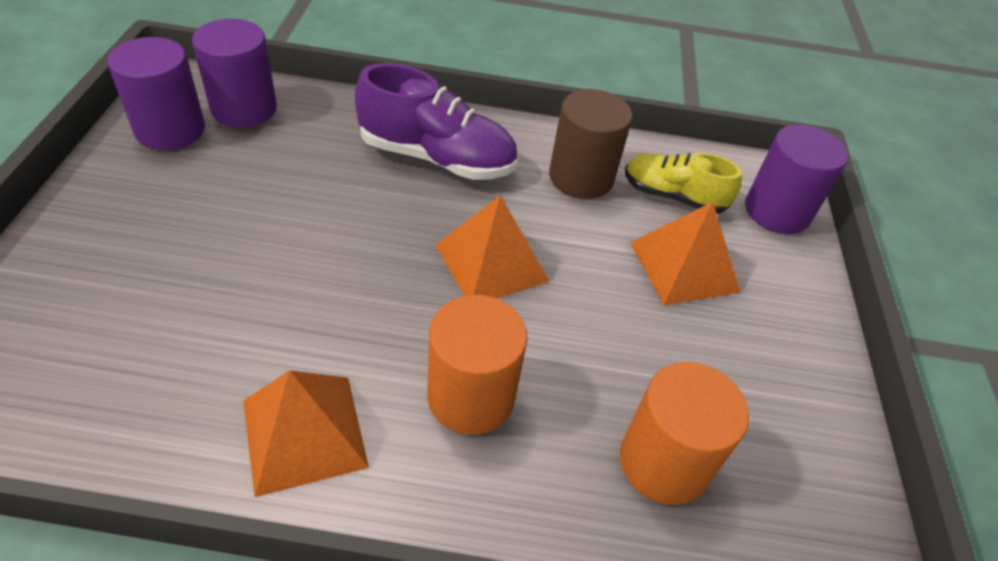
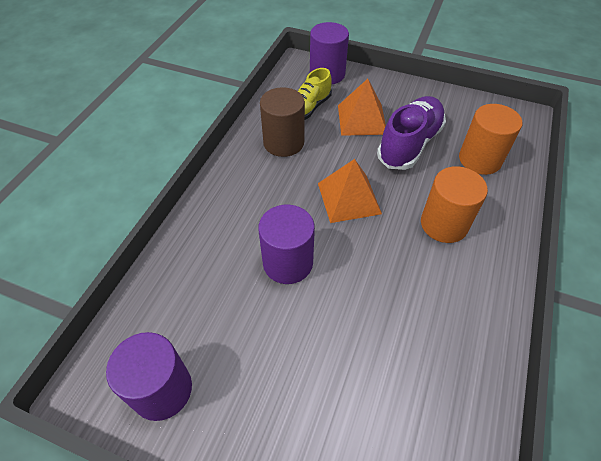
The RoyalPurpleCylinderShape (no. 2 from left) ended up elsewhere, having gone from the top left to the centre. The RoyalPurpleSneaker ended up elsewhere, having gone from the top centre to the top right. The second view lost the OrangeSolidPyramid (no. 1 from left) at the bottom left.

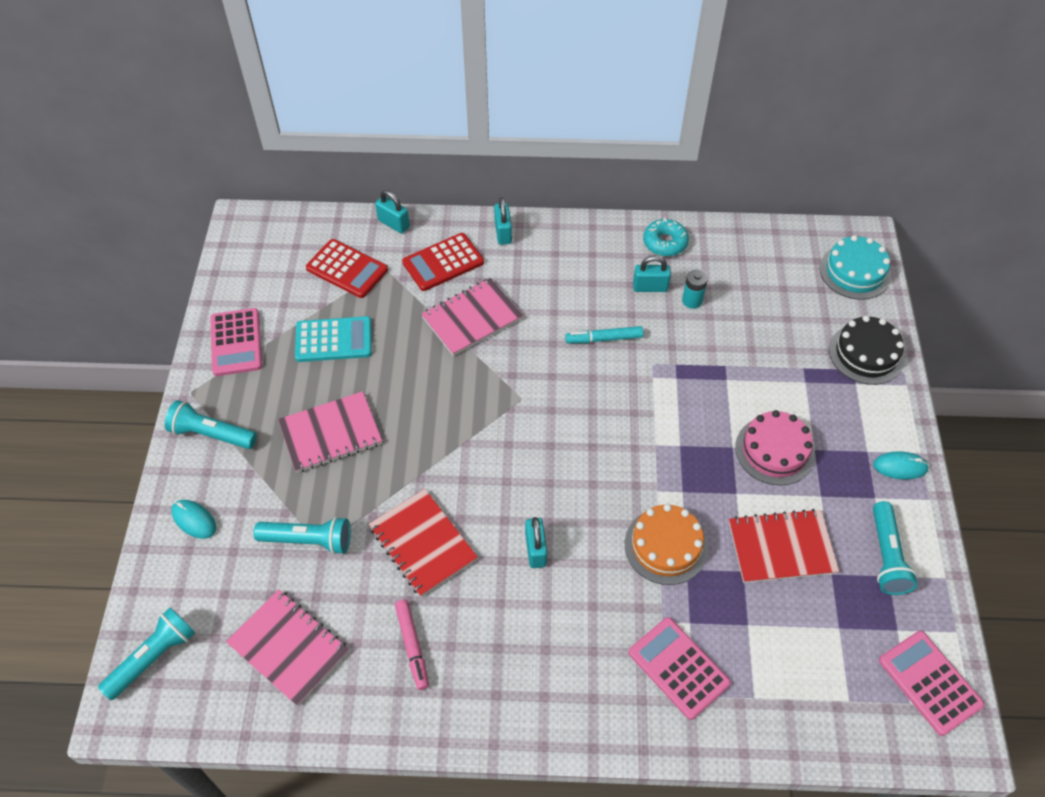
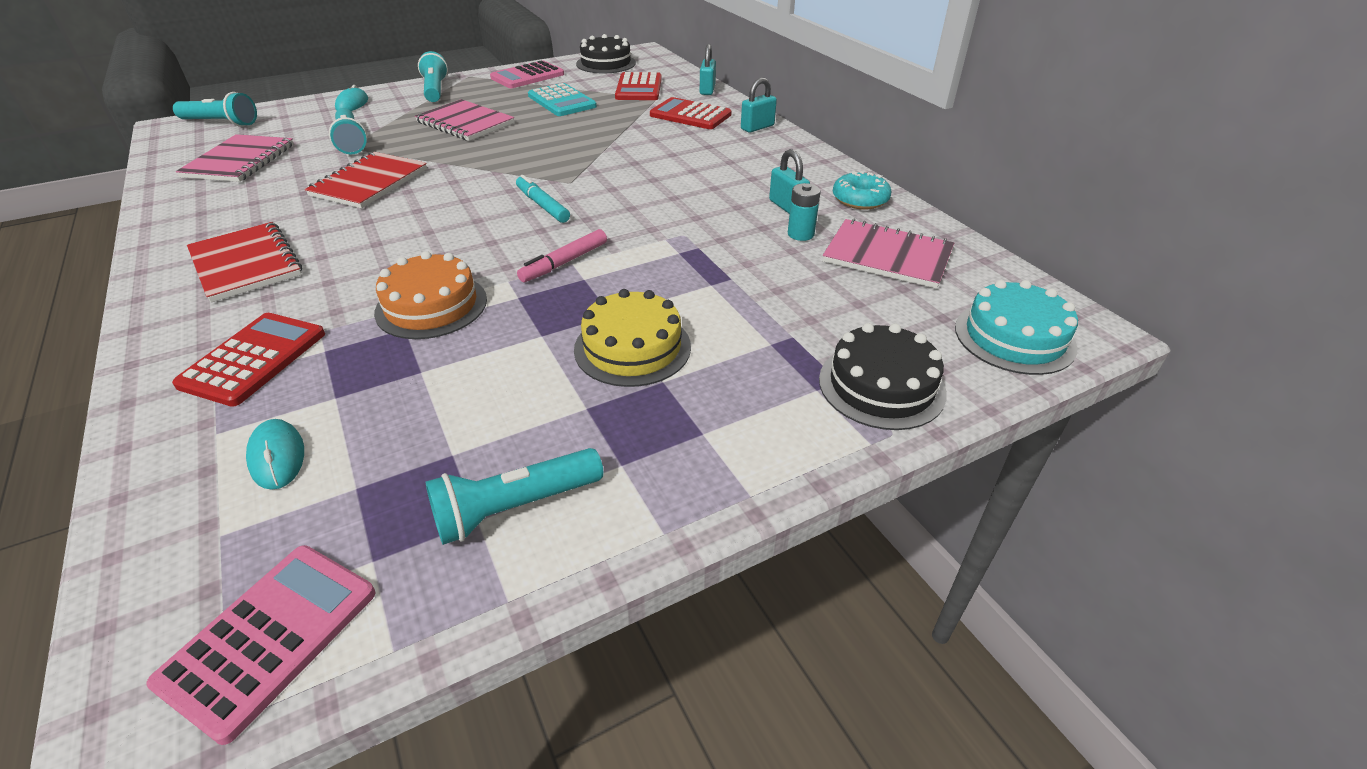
The PinkExerciseBook (no. 3 from left) ended up elsewhere, having gone from the centre to the top centre. The TurquoiseMarkerPen ended up elsewhere, having gone from the centre to the top centre. What was the PinkGateau at the middle right turned into the YellowGateau at the centre. The TurquoiseMouse (no. 2 from left in the first image) ended up elsewhere, having gone from the middle right to the middle left. The RedExerciseBook (no. 2 from left in the first image) ended up elsewhere, having gone from the bottom right to the middle left. The second view lost the TurquoiseLock (no. 3 from left) at the bottom centre. The PinkMarkerPen ended up elsewhere, having gone from the bottom centre to the top centre. What was the PinkAddingMachine (no. 2 from left) at the bottom centre turned into the RedAddingMachine (no. 1 from left) at the middle left. The second view gained the EbonyGateau (no. 1 from left) at the top centre.

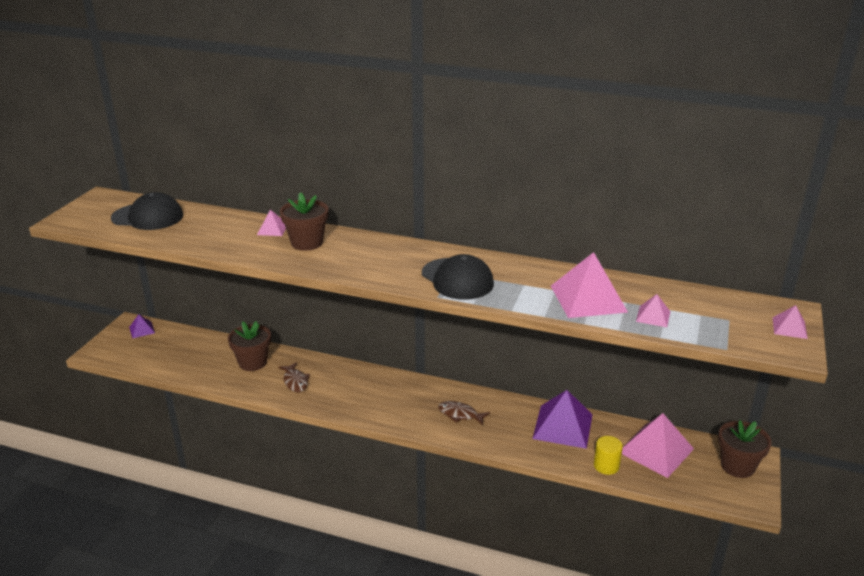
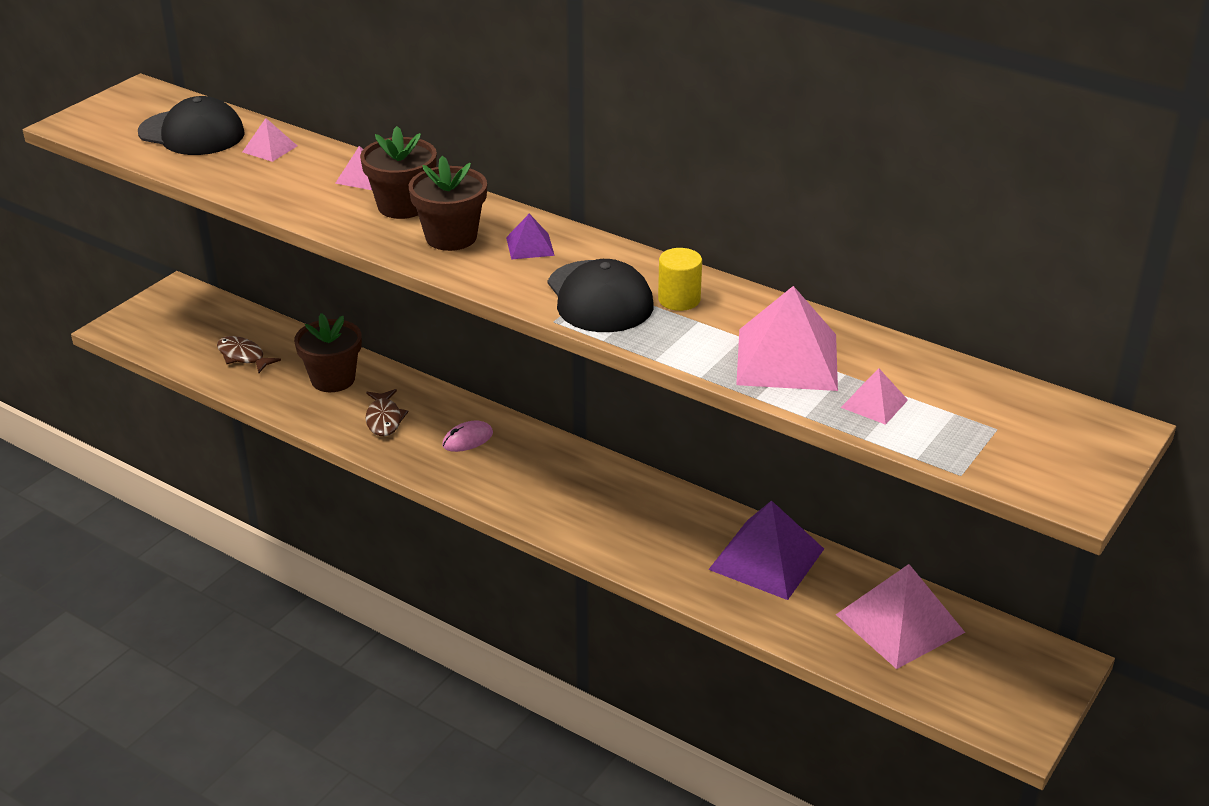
The PinkSolidPyramid (no. 5 from left in the first image) ended up elsewhere, having gone from the middle right to the top left. The RoyalPurpleSolidPyramid (no. 1 from left) ended up elsewhere, having gone from the middle left to the top centre. The DarkBrownFish (no. 2 from left in the first image) ended up elsewhere, having gone from the bottom centre to the middle left. The DarkBrownPlantPot (no. 3 from left) ended up elsewhere, having gone from the bottom right to the top centre. The YellowCylinderShape ended up elsewhere, having gone from the bottom right to the centre. The second view gained the PinkMouse at the centre.

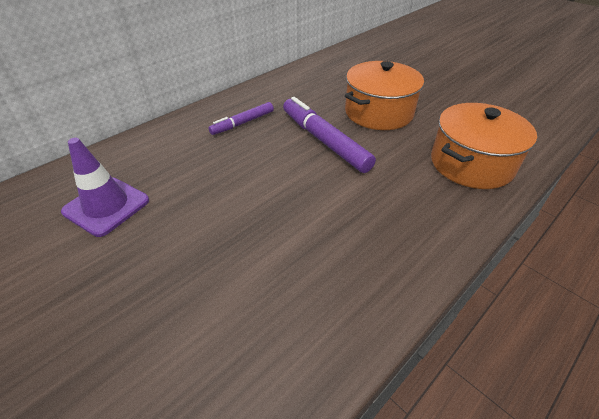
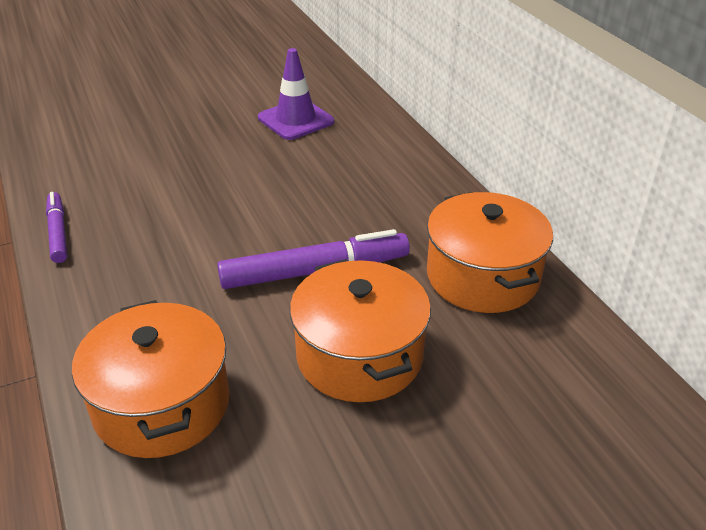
The RoyalPurpleMarkerPen (no. 1 from left) ended up elsewhere, having gone from the top centre to the middle left. The second view gained the OrangeCookingPot (no. 3 from left) at the middle right.

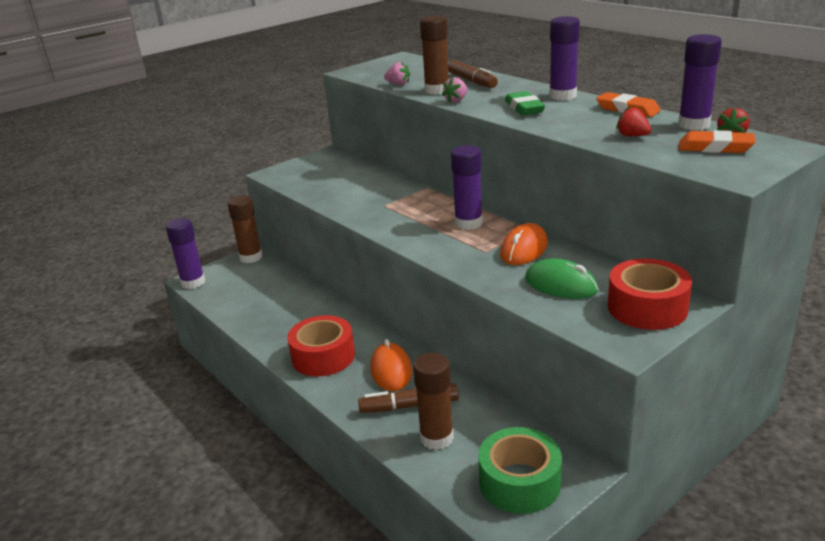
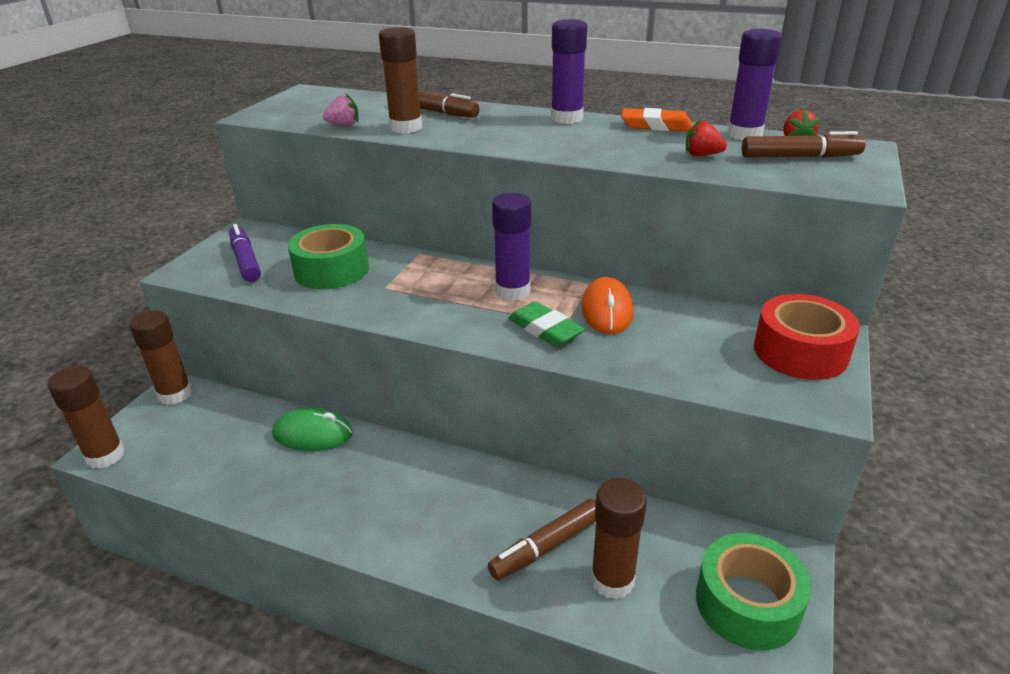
The second view lost the PinkBerry (no. 2 from left) at the top centre. The LeafGreenPencilEraser ended up elsewhere, having gone from the top centre to the centre. Where the OrangePencilEraser (no. 2 from left) stood at the top right, the DarkBrownMarkerPen (no. 3 from left) came to stand at the top right. What was the RoyalPurpleStickOfGlue (no. 1 from left) at the middle left turned into the DarkBrownStickOfGlue (no. 1 from left) at the middle left. The LeafGreenMouse ended up elsewhere, having gone from the middle right to the middle left. The second view lost the RedRollOfTape (no. 1 from left) at the centre. The second view lost the OrangeMouse (no. 1 from left) at the bottom centre. The second view gained the RoyalPurpleMarkerPen at the middle left. The second view gained the LeafGreenRollOfTape (no. 1 from left) at the middle left.

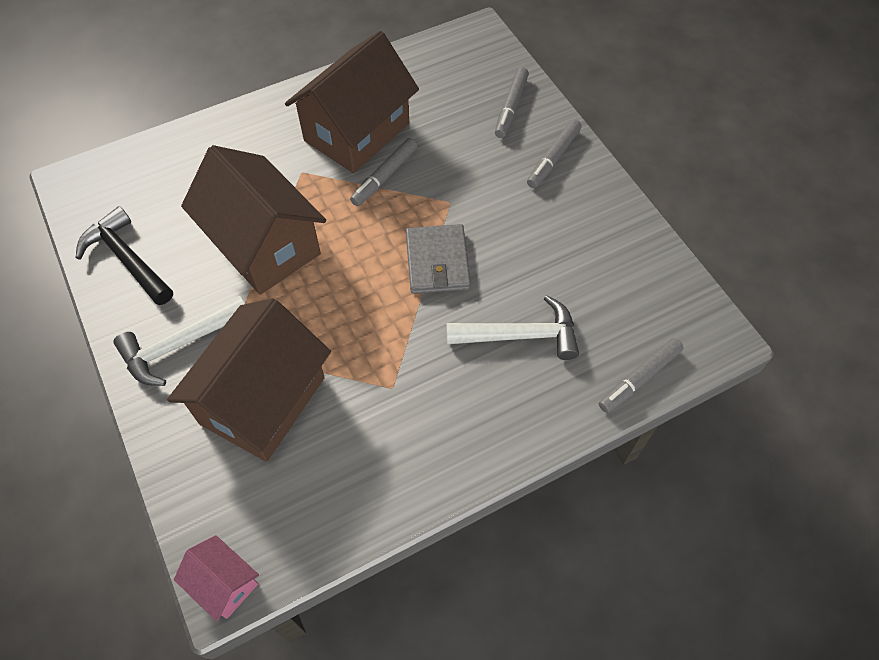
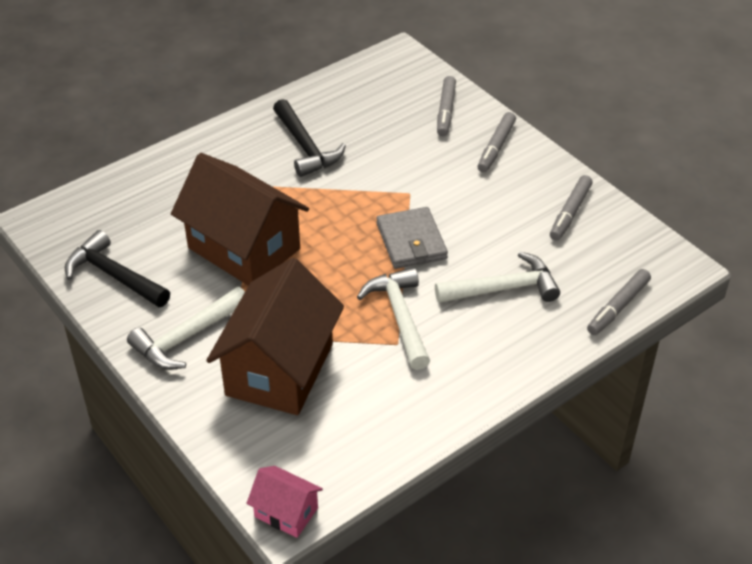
Where the DarkBrownToyHouse (no. 3 from left) stood at the top centre, the EbonyCarpenter'sHammer (no. 2 from left) came to stand at the top centre. The GreyMarkerPen (no. 1 from left in the first image) ended up elsewhere, having gone from the top centre to the middle right. The second view gained the WhiteCarpenter'sHammer (no. 2 from left) at the centre.

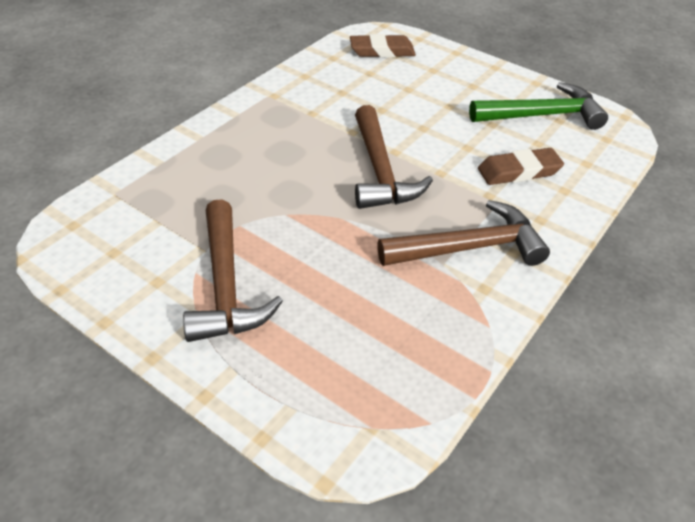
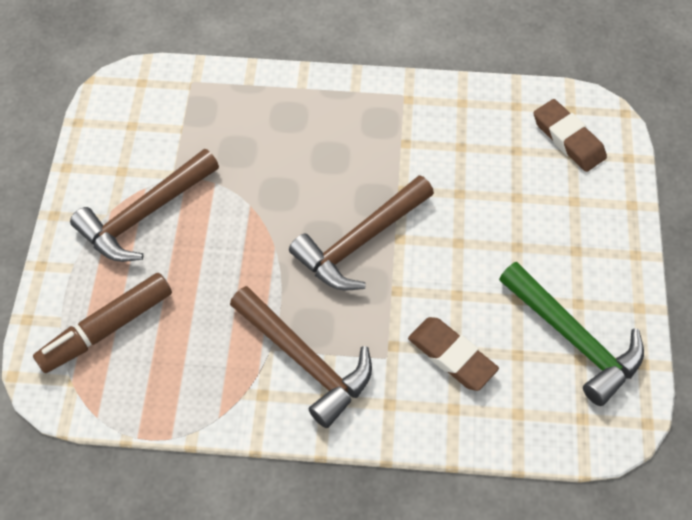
The second view gained the DarkBrownMarkerPen at the middle left.

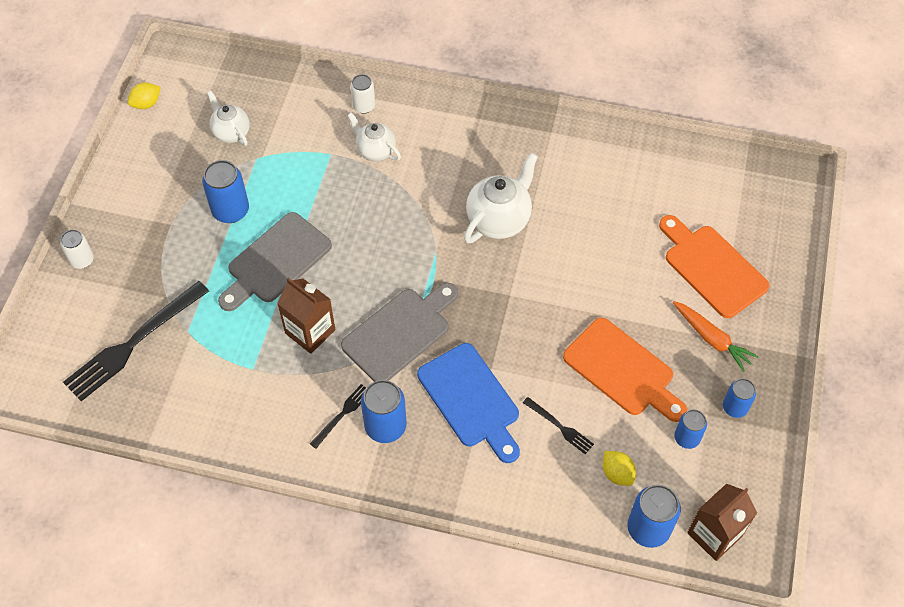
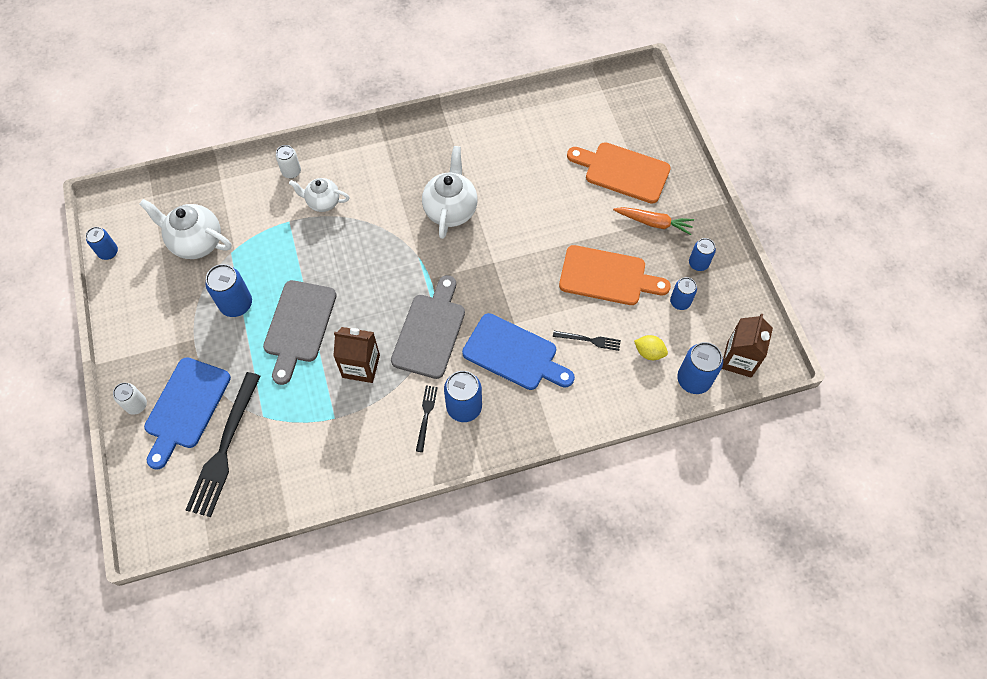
Where the YellowToyLemon (no. 1 from left) stood at the top left, the BlueCan (no. 1 from left) came to stand at the middle left. The size of the WhiteTeaPot (no. 1 from left) at the top left changed by a factor of 1.58. The second view gained the BlueChoppingBoard (no. 1 from left) at the middle left.

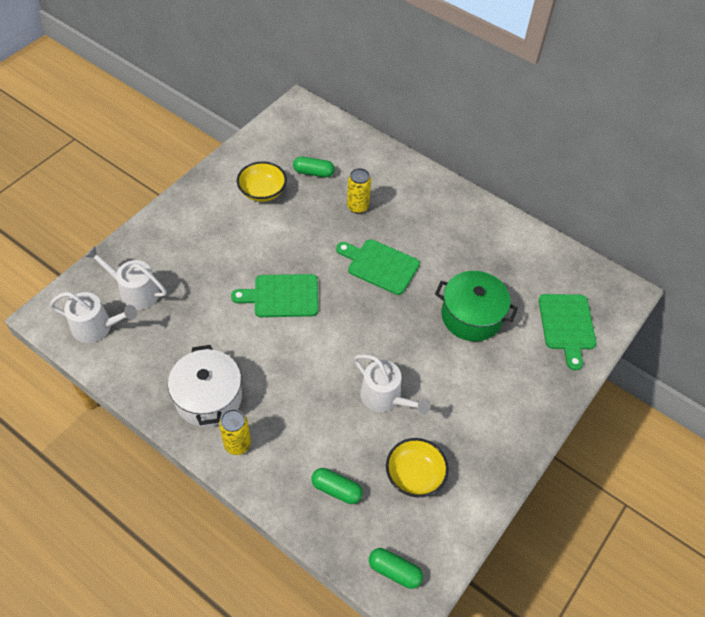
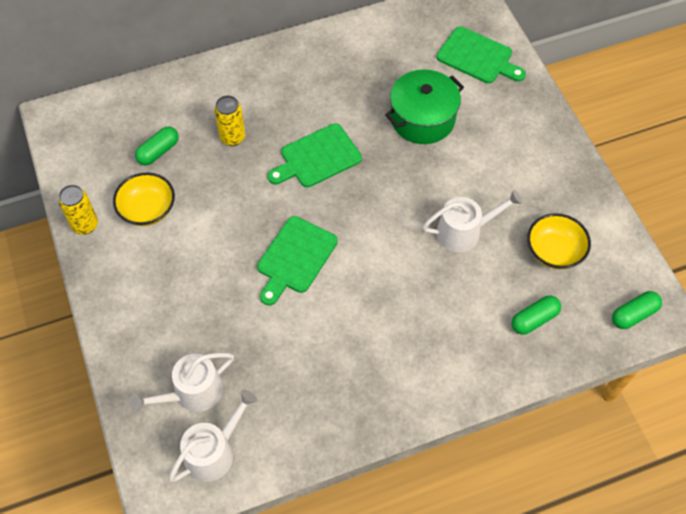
The second view lost the WhiteCookingPot at the middle left. The YellowCan (no. 1 from left) ended up elsewhere, having gone from the bottom centre to the middle left.

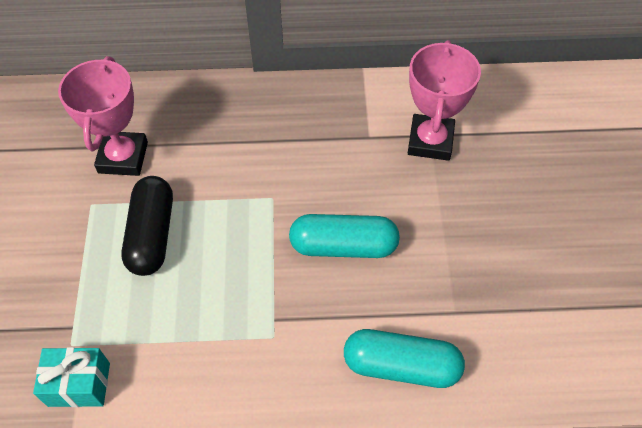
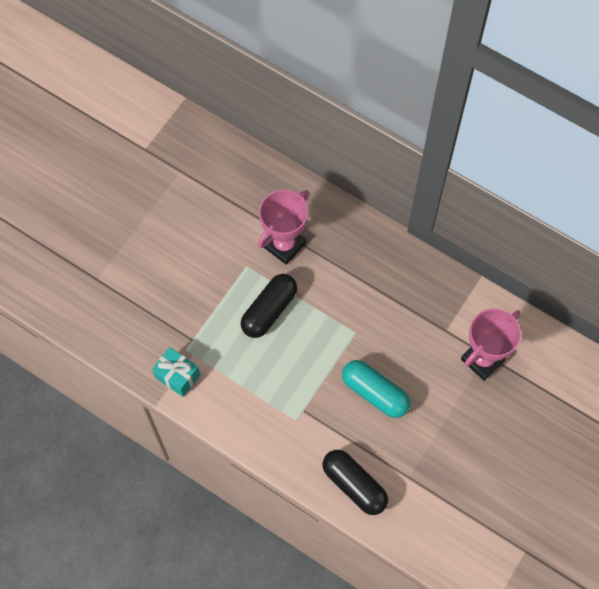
What was the TurquoiseCapsule (no. 2 from left) at the bottom centre turned into the EbonyCapsule (no. 2 from left) at the bottom centre.

